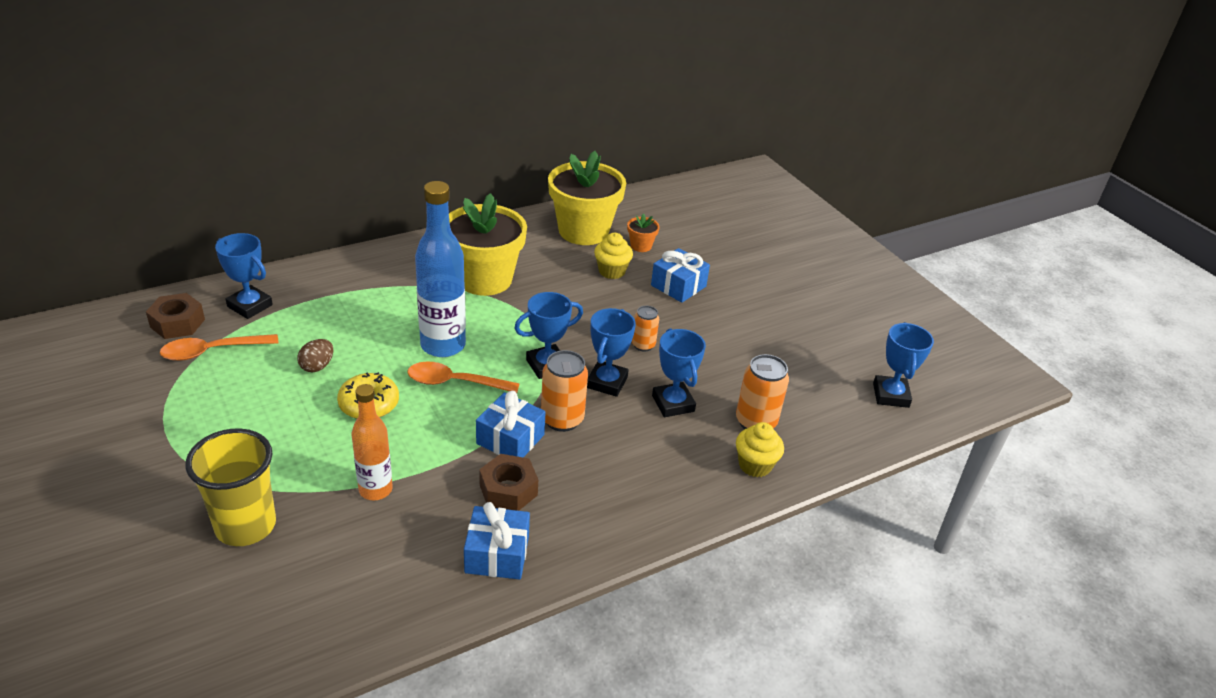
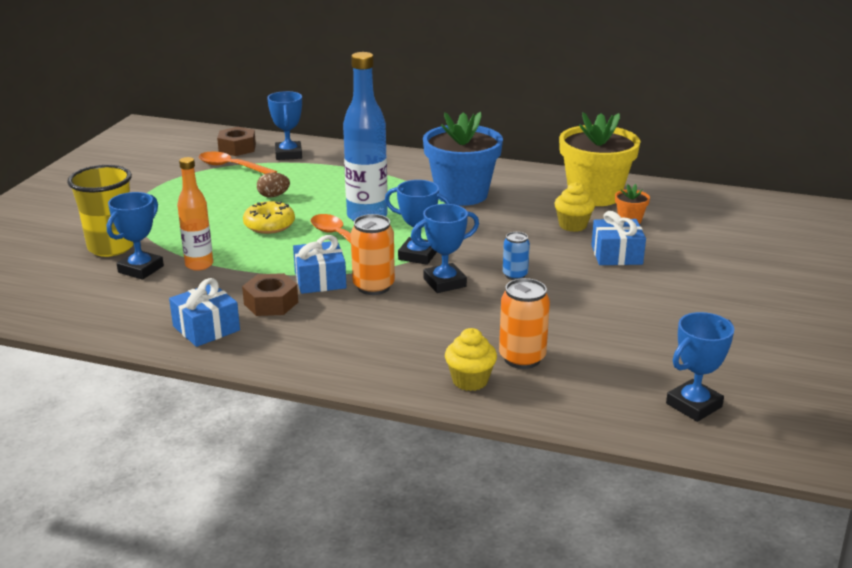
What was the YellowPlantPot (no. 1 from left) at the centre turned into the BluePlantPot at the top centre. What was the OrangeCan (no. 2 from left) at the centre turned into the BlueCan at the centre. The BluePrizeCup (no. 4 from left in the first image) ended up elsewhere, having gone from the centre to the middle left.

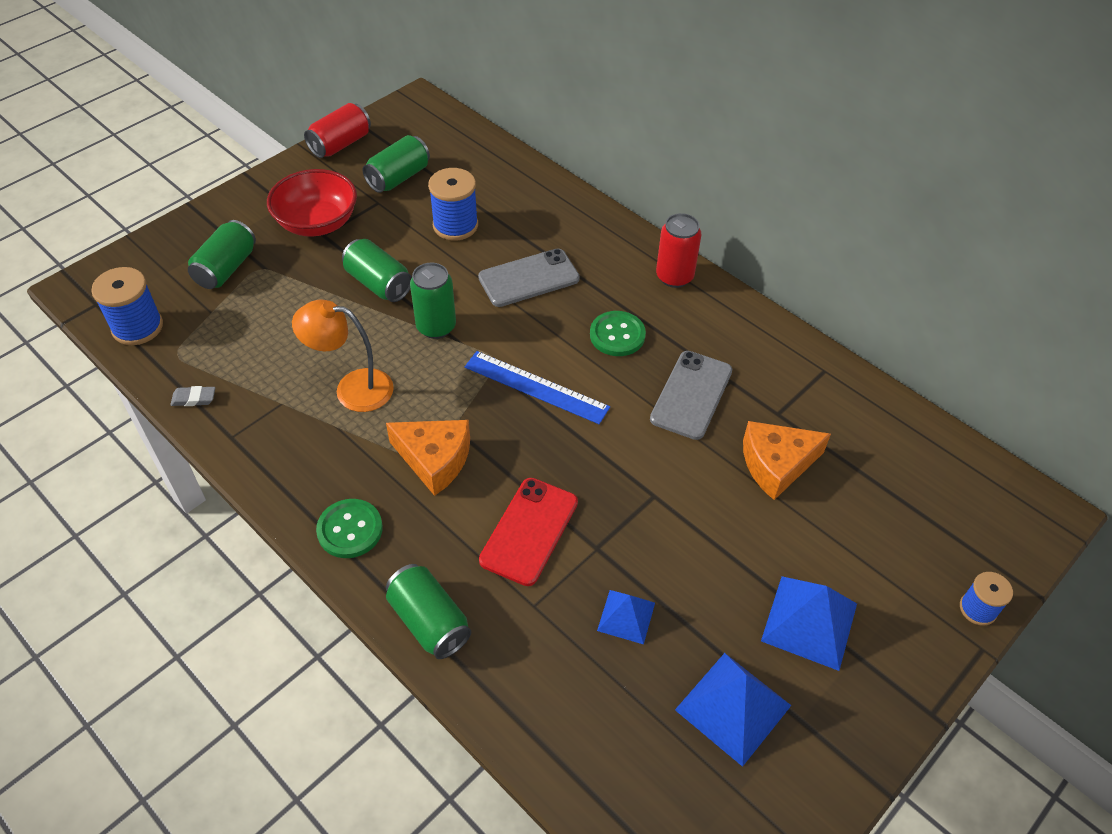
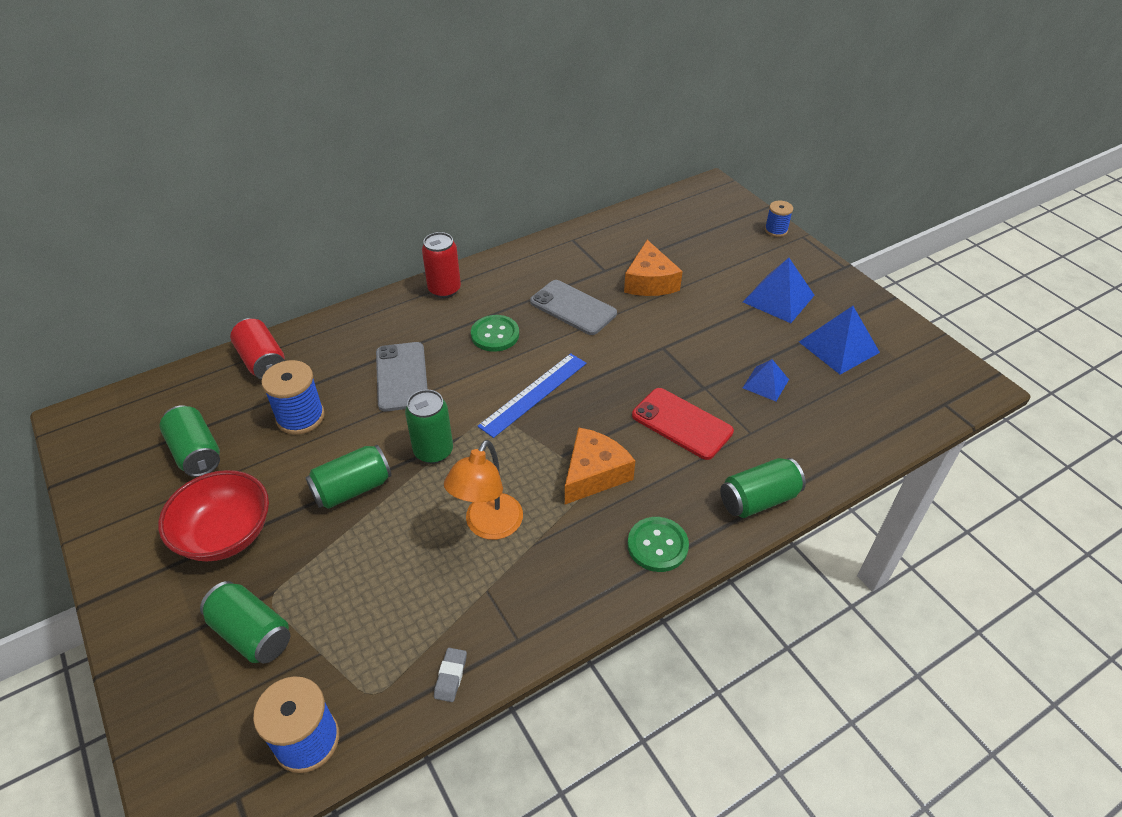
The RedCan (no. 1 from left) ended up elsewhere, having gone from the top left to the middle left.

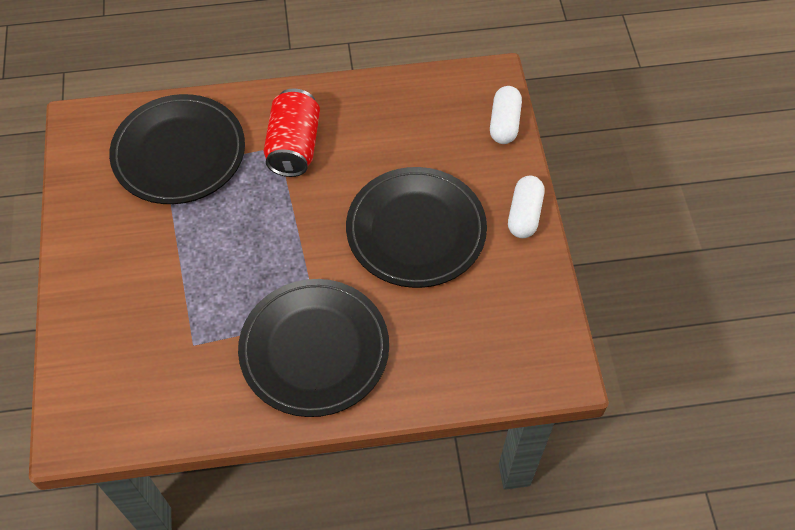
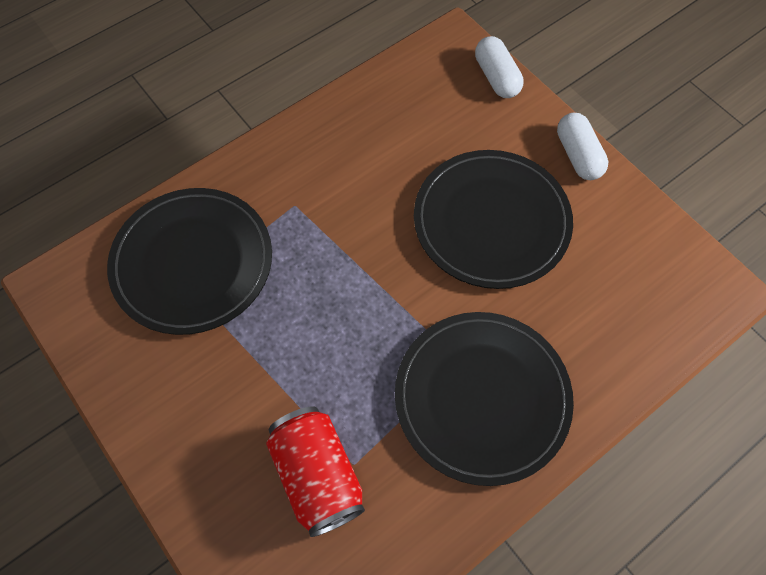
The RedCan ended up elsewhere, having gone from the top centre to the bottom centre.

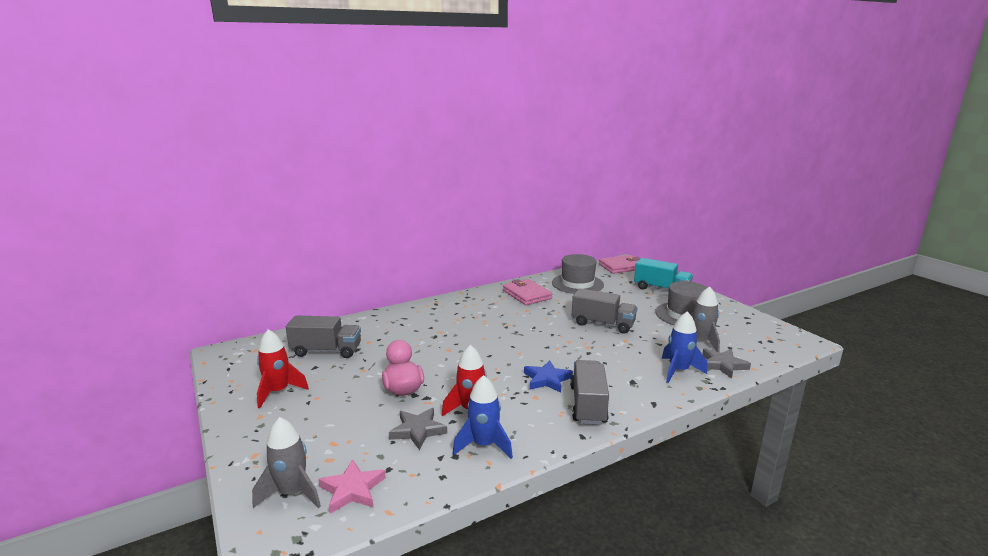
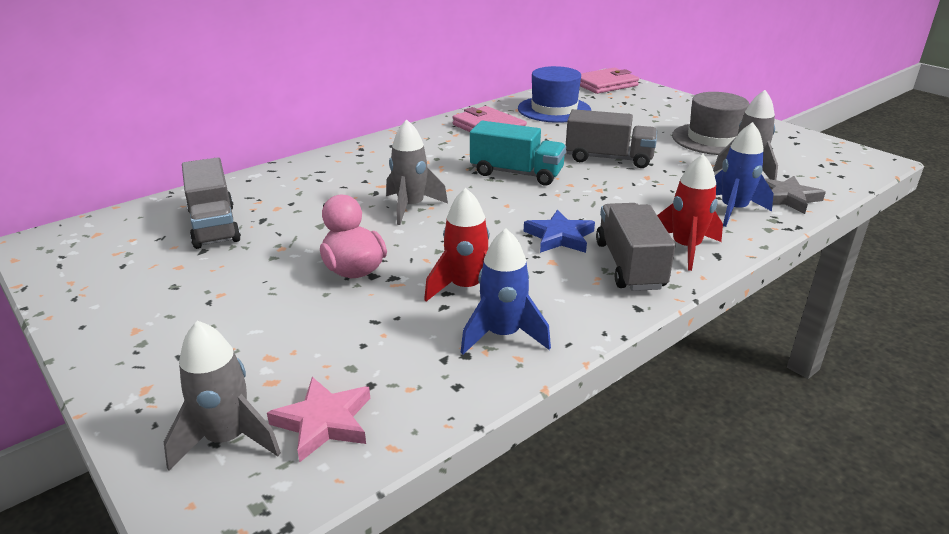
What was the GreyTallHat (no. 1 from left) at the centre turned into the BlueTallHat at the top centre. The TurquoiseLorry ended up elsewhere, having gone from the middle right to the top centre. The GreyLorry (no. 1 from left) at the middle left ended up facing another way, 75 degrees clockwise from before. The RedSpaceship (no. 1 from left in the first image) ended up elsewhere, having gone from the middle left to the middle right. The second view lost the GreyFivePointedStar (no. 1 from left) at the bottom centre. The second view gained the GreySpaceship (no. 2 from left) at the top centre.

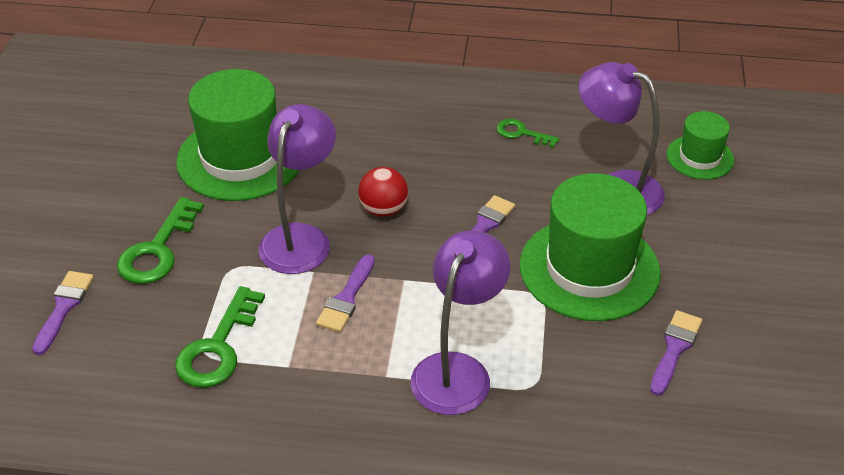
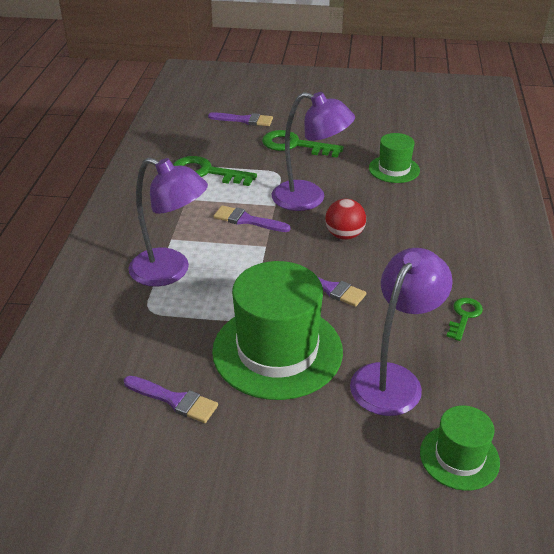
The size of the LeafGreenTallHat (no. 1 from left in the first image) at the top left changed by a factor of 0.53.

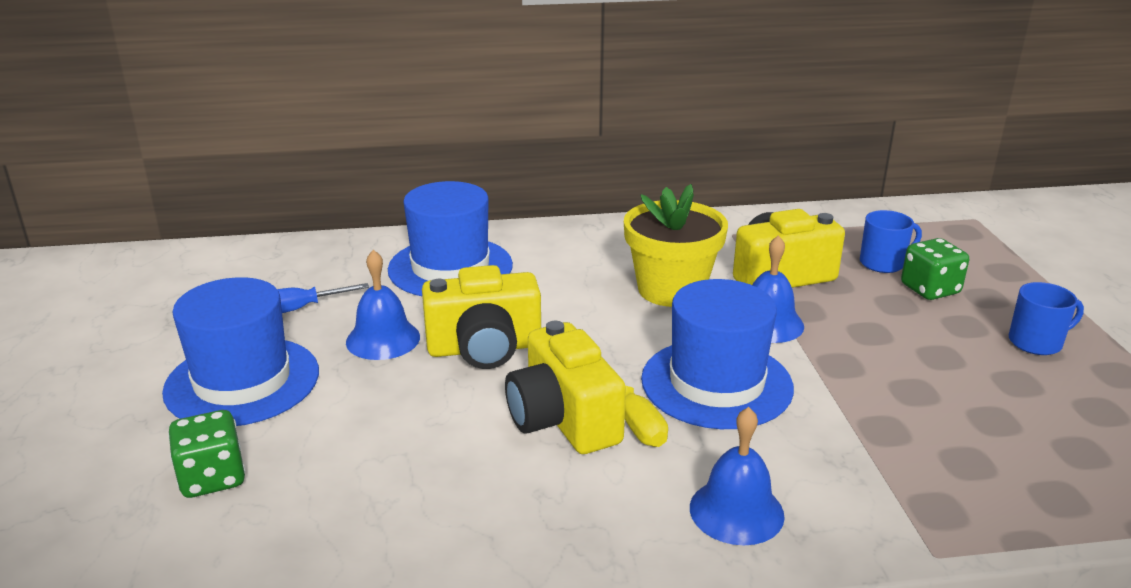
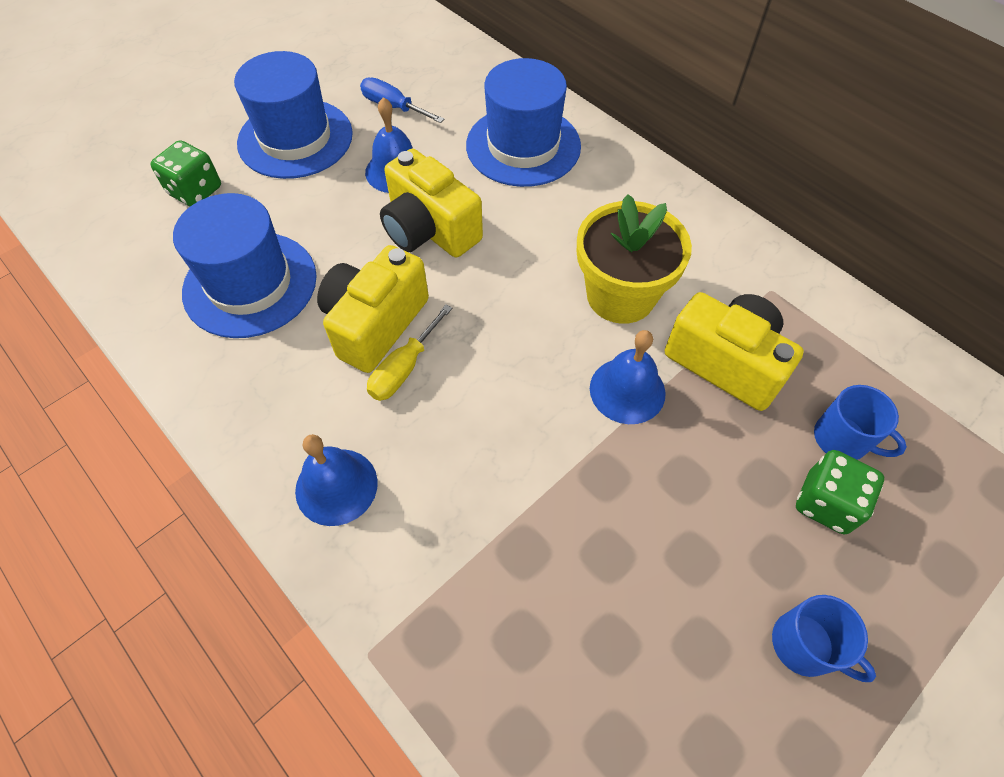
The BlueTallHat (no. 3 from left in the first image) ended up elsewhere, having gone from the centre to the middle left.

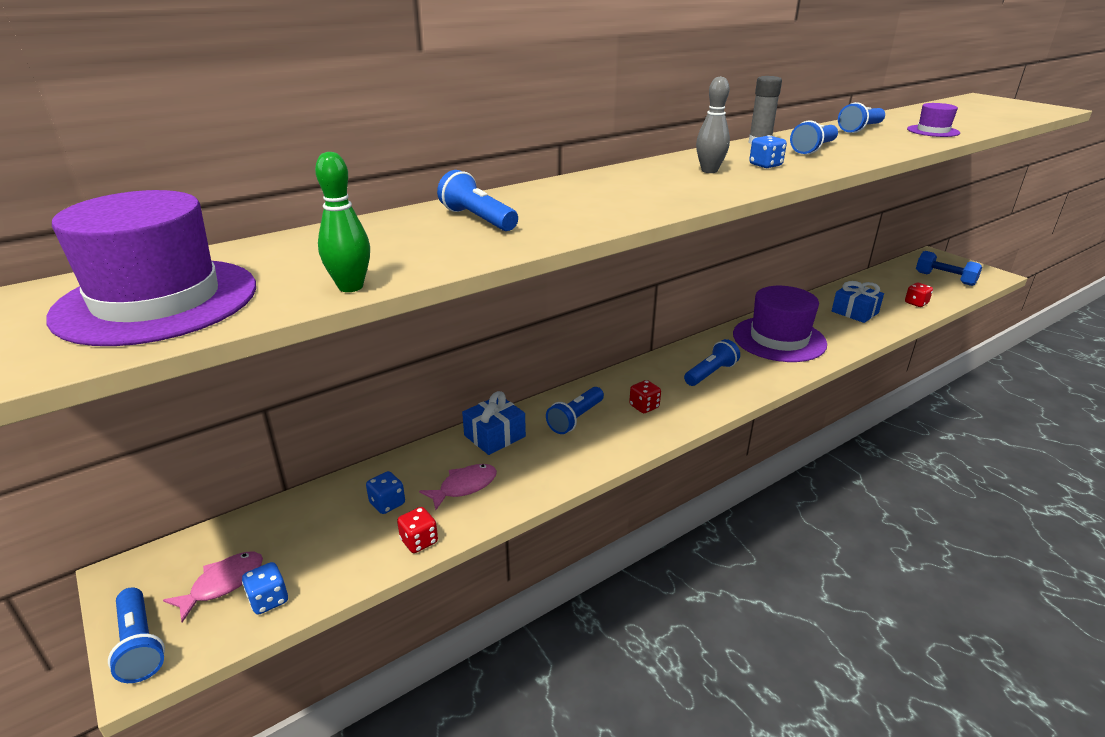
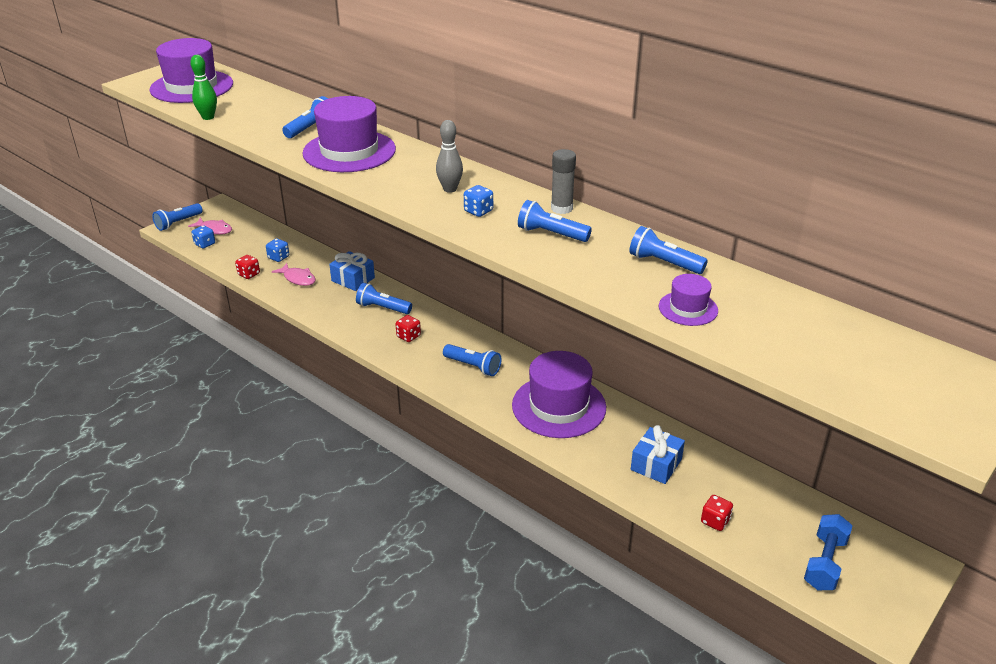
The second view gained the RoyalPurpleTallHat (no. 2 from left) at the top centre.

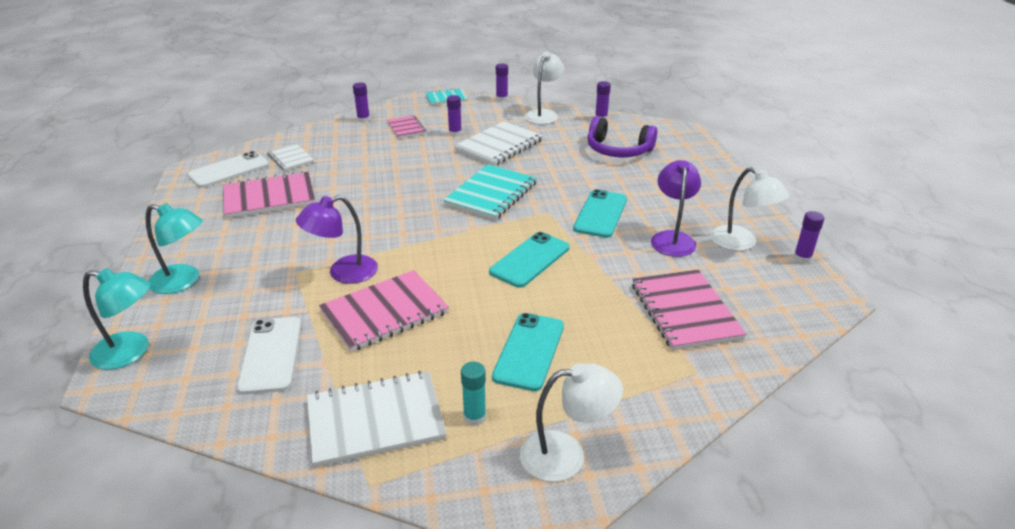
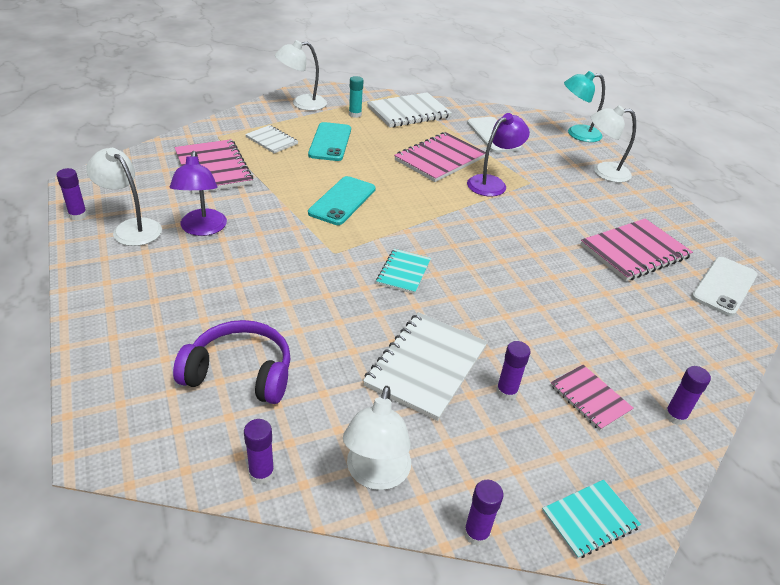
The WhiteExerciseBook (no. 1 from left) ended up elsewhere, having gone from the top left to the top centre. The size of the TurquoiseExerciseBook (no. 2 from left in the first image) at the centre changed by a factor of 0.57. The second view lost the TurquoiseSmartphone (no. 3 from left) at the centre. What was the TurquoiseReadingLamp (no. 2 from left) at the middle left turned into the WhiteReadingLamp (no. 4 from left) at the top right.

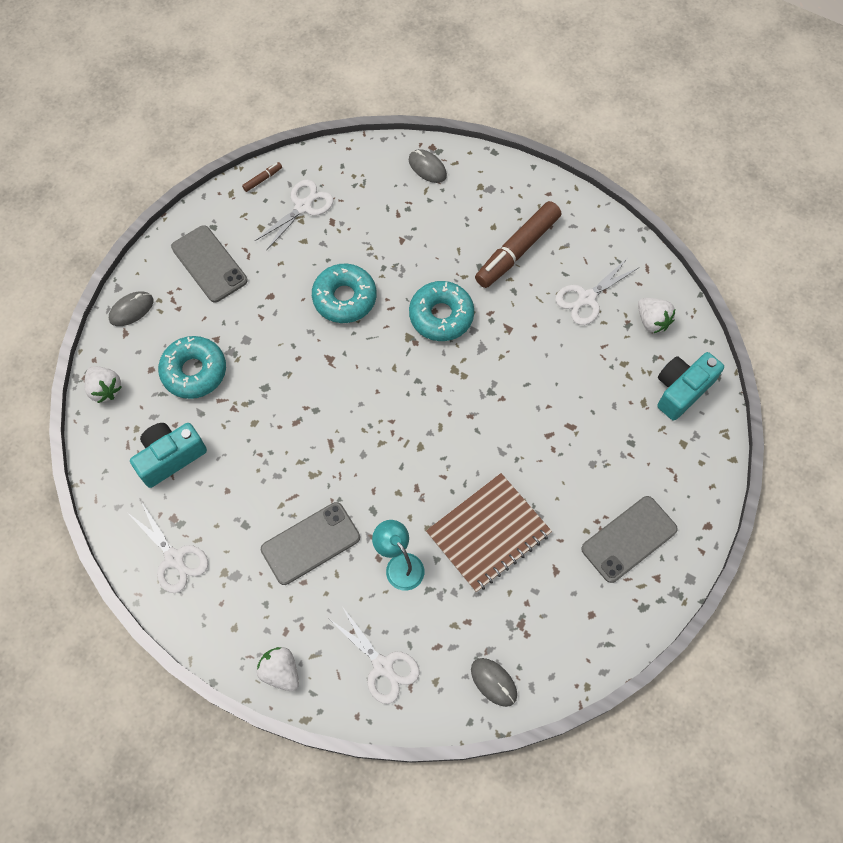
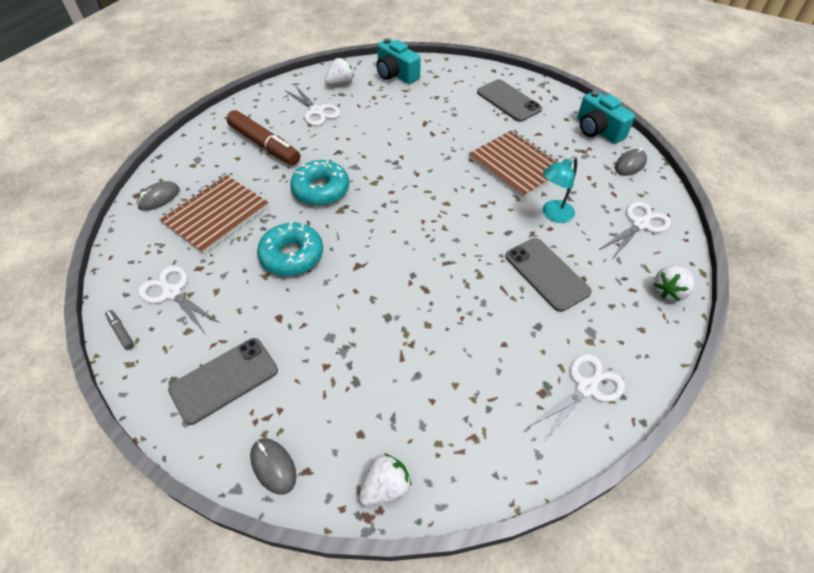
What was the DarkBrownMarkerPen (no. 1 from left) at the top left turned into the GreyMarkerPen at the middle left. The second view lost the TurquoiseDonut (no. 1 from left) at the middle left. The TurquoisePhotoCamera (no. 1 from left in the first image) ended up elsewhere, having gone from the middle left to the top right. The second view gained the DarkBrownExerciseBook (no. 1 from left) at the middle left.

